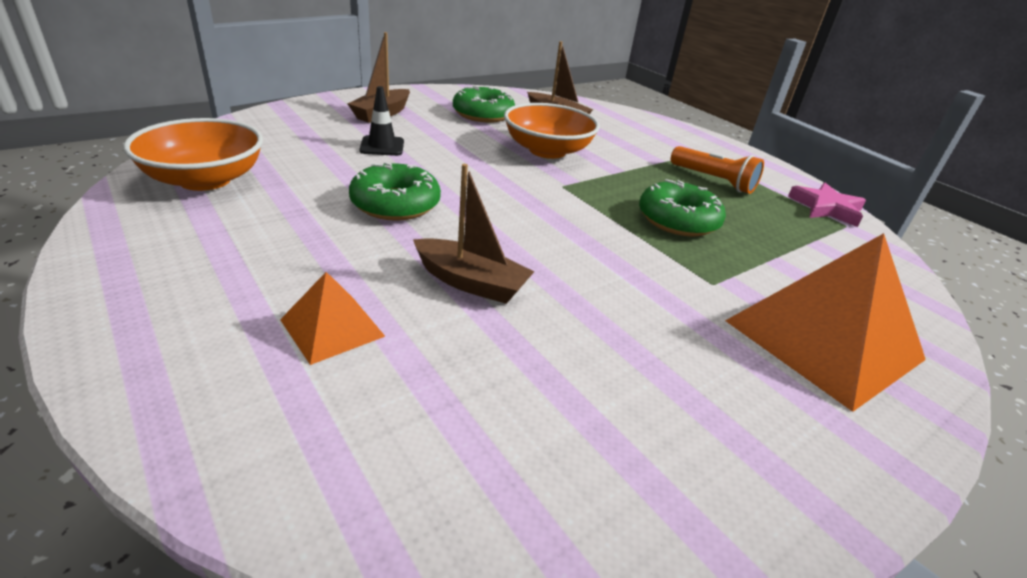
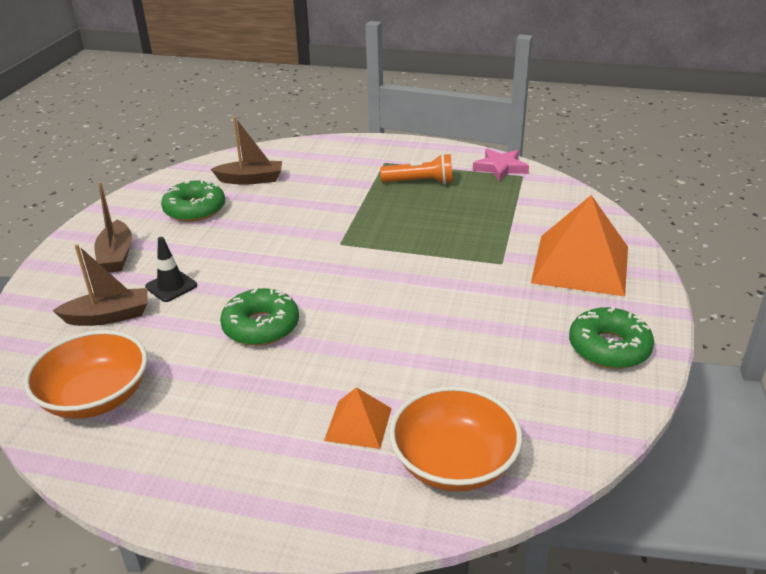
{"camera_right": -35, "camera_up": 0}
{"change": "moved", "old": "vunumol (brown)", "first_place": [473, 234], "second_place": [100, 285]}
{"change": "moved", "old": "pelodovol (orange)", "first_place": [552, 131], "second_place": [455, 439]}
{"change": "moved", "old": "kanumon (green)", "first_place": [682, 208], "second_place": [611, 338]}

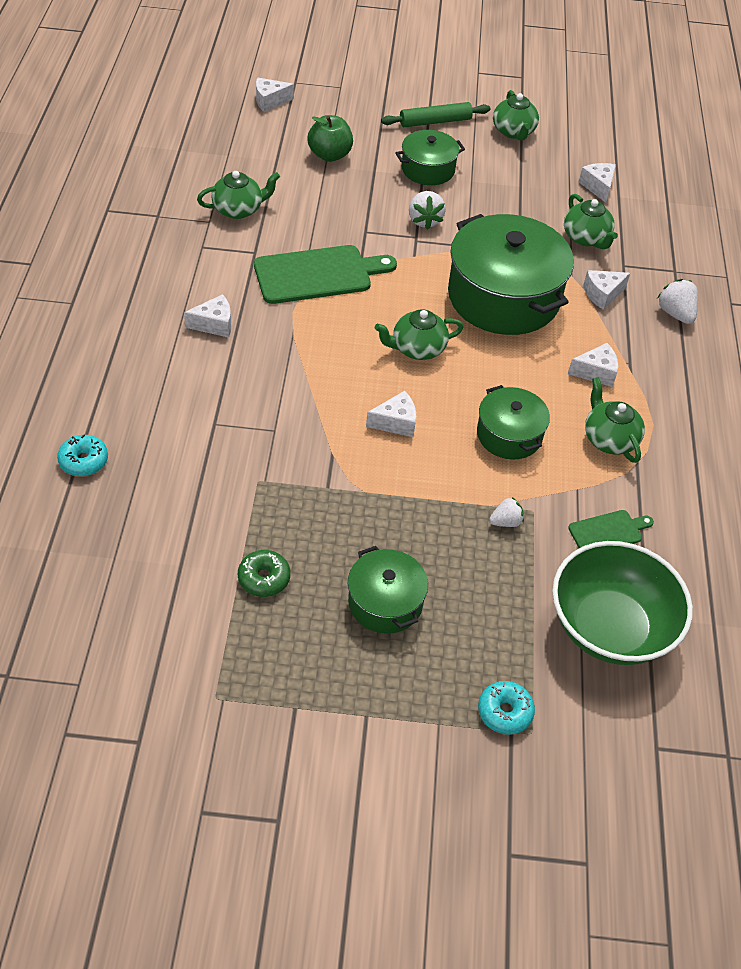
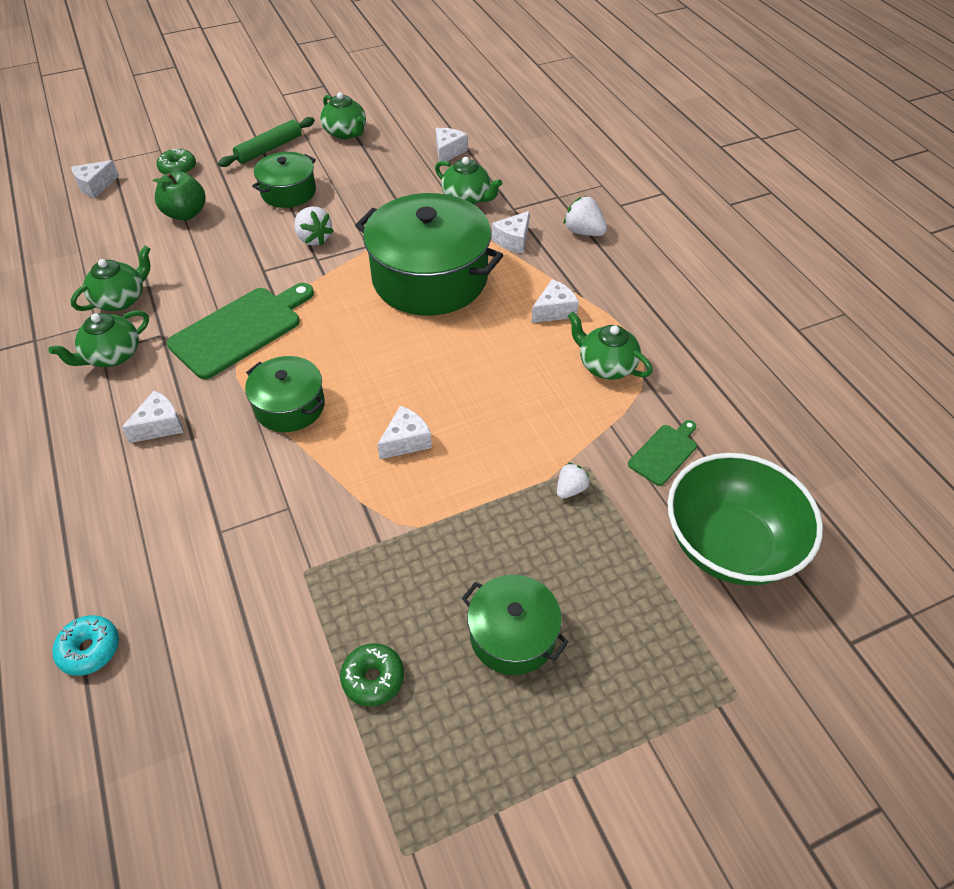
{"camera_right": -25, "camera_up": 0}
{"change": "moved", "old": "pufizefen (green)", "first_place": [419, 334], "second_place": [98, 338]}
{"change": "added", "new": "kanumon (green)", "second_place": [176, 162]}
{"change": "moved", "old": "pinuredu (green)", "first_place": [513, 422], "second_place": [285, 394]}
{"change": "turned", "old": "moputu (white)", "first_place": [597, 183], "second_place": [452, 144], "degrees": 60}
{"change": "removed", "old": "kanumon (turquoise)", "first_place": [506, 708]}

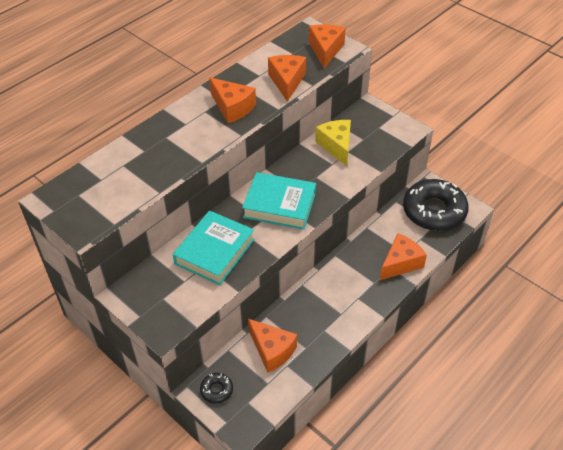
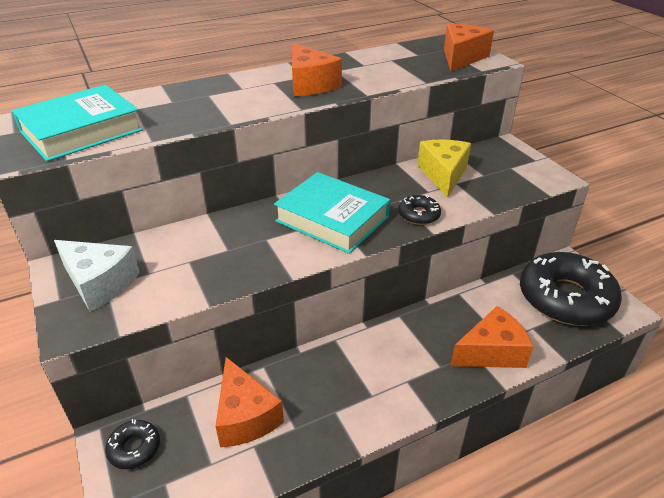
{"camera_right": 20, "camera_up": -10}
{"change": "moved", "old": "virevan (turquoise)", "first_place": [214, 247], "second_place": [77, 123]}
{"change": "added", "new": "moputu (white)", "second_place": [97, 275]}
{"change": "added", "new": "kanumon (black)", "second_place": [419, 210]}
{"change": "removed", "old": "moputu (orange)", "first_place": [287, 78]}

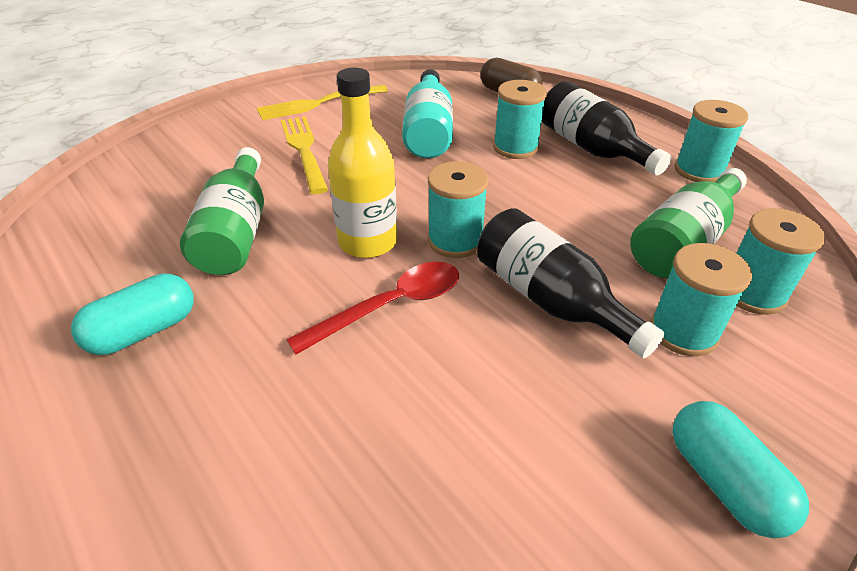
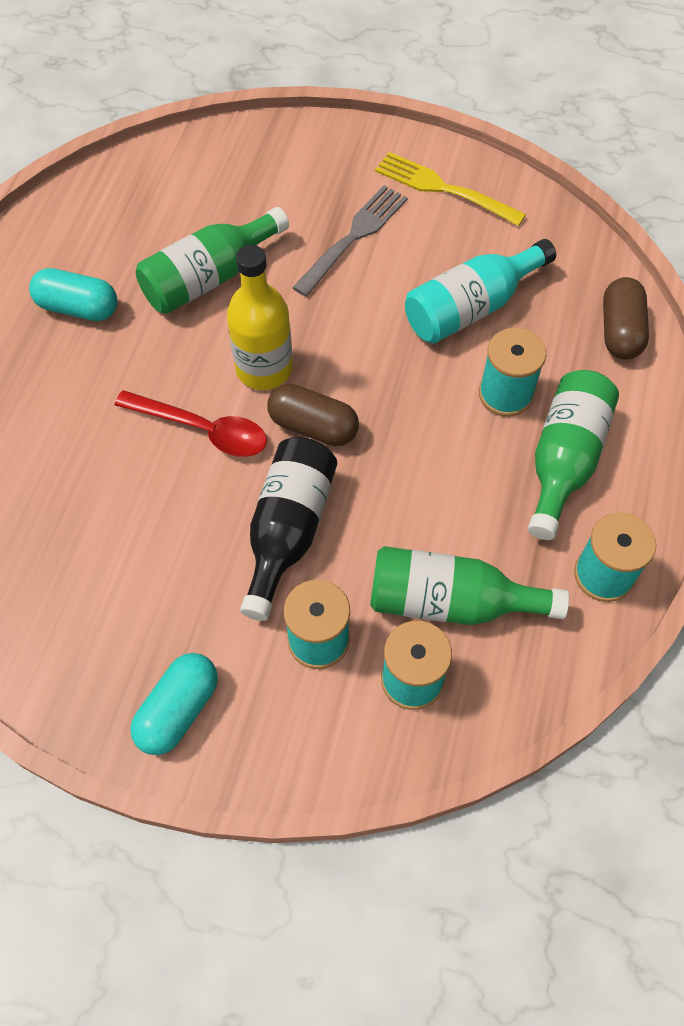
{"camera_right": 55, "camera_up": 20}
{"change": "replaced", "old": "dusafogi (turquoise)", "new": "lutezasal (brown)", "first_place": [458, 209], "second_place": [313, 415]}
{"change": "recoloured", "old": "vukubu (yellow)", "new": "vukubu (grey)", "first_place": [304, 155], "second_place": [350, 241]}
{"change": "recoloured", "old": "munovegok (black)", "new": "munovegok (green)", "first_place": [606, 128], "second_place": [573, 455]}

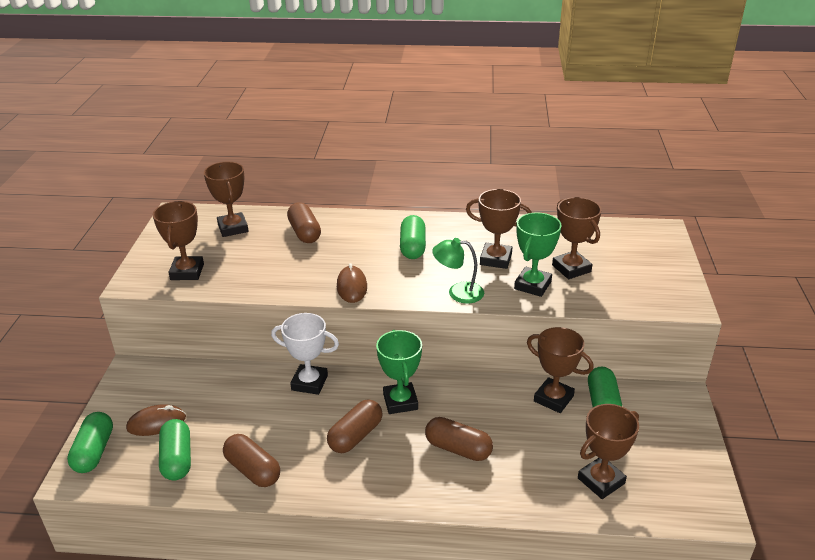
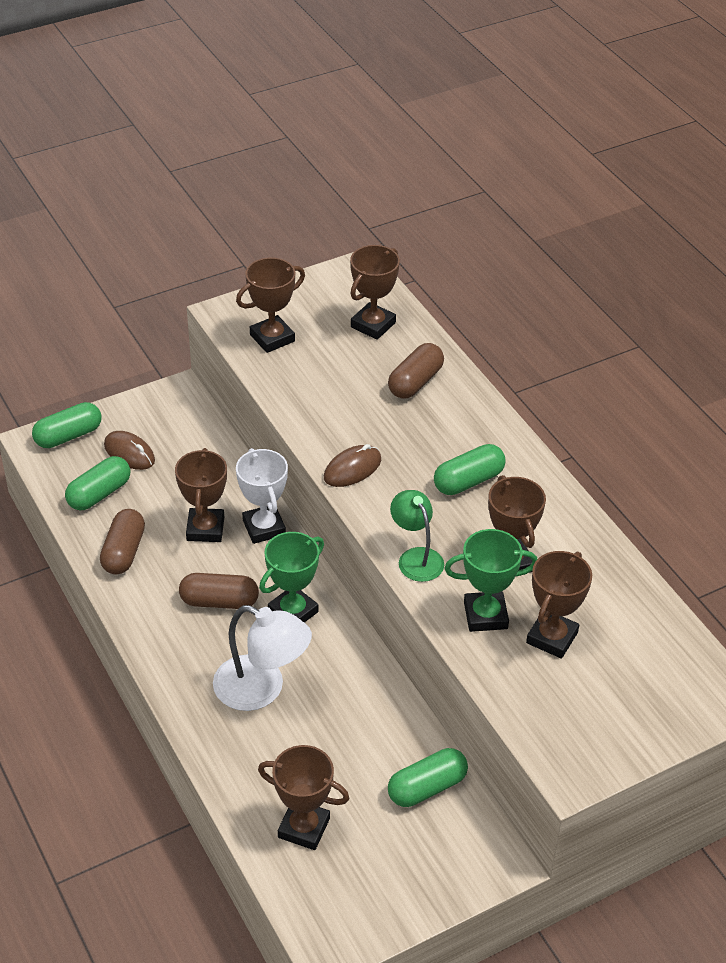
{"camera_right": 55, "camera_up": 10}
{"change": "moved", "old": "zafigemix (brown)", "first_place": [560, 370], "second_place": [201, 495]}
{"change": "replaced", "old": "lutezasal (brown)", "new": "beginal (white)", "first_place": [459, 439], "second_place": [262, 658]}

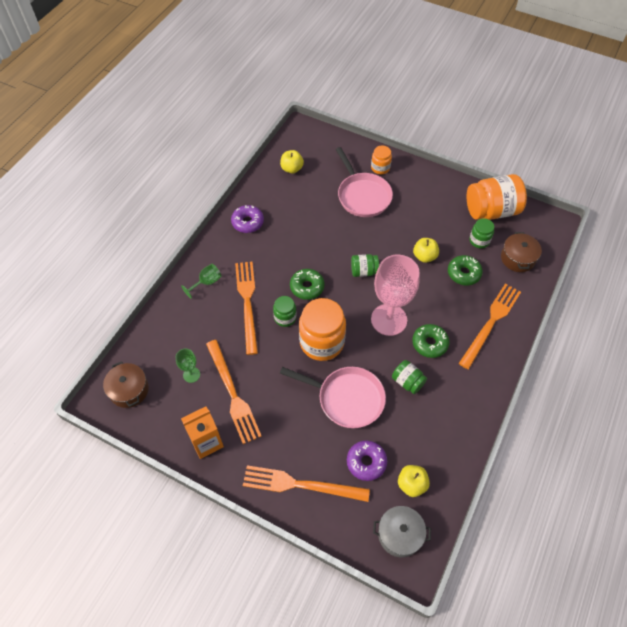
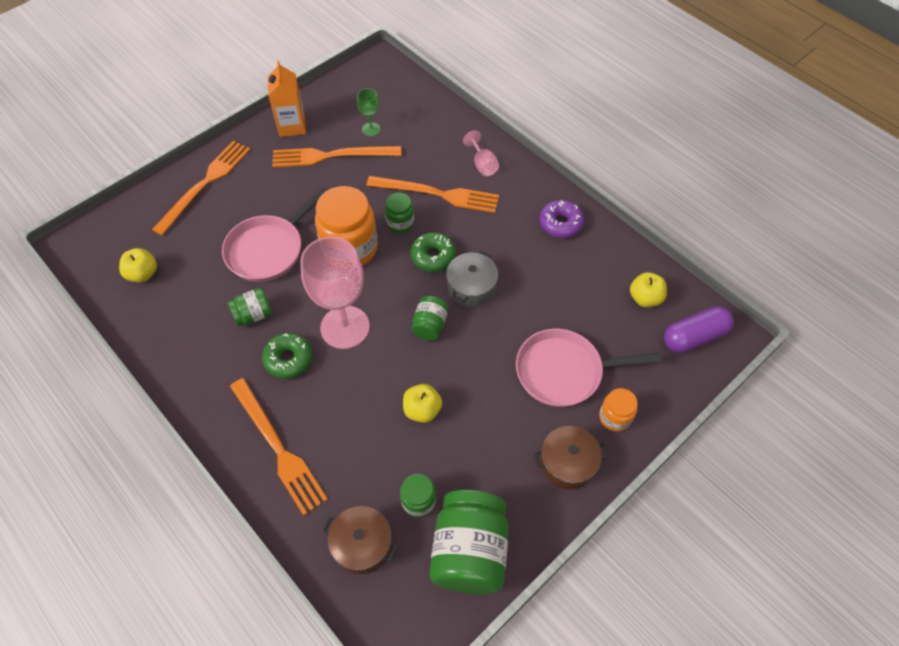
{"camera_right": 110, "camera_up": 0}
{"change": "recoloured", "old": "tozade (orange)", "new": "tozade (green)", "first_place": [497, 197], "second_place": [469, 542]}
{"change": "moved", "old": "pinuredu (grey)", "first_place": [402, 531], "second_place": [472, 279]}
{"change": "recoloured", "old": "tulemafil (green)", "new": "tulemafil (pink)", "first_place": [201, 281], "second_place": [481, 153]}
{"change": "moved", "old": "pinuredu (brown)", "first_place": [126, 384], "second_place": [571, 457]}
{"change": "added", "new": "lutezasal (purple)", "second_place": [699, 329]}
{"change": "removed", "old": "kanumon (purple)", "first_place": [367, 461]}
{"change": "removed", "old": "kanumon (green)", "first_place": [465, 270]}

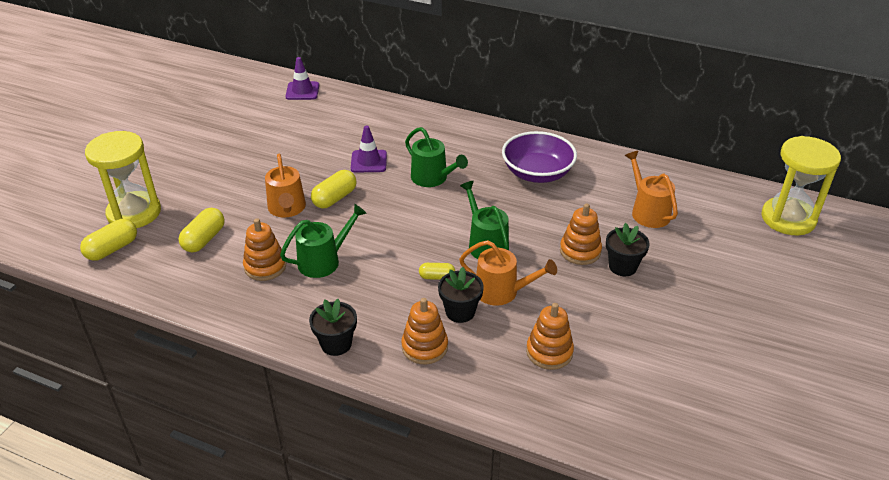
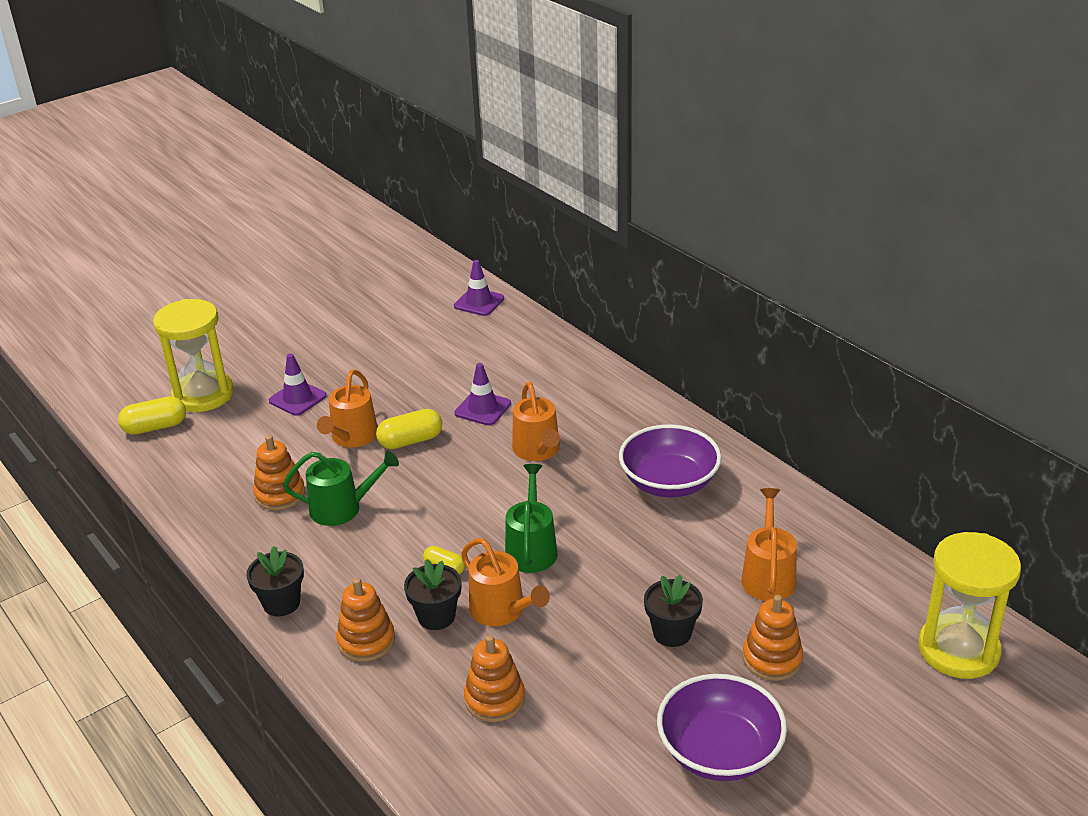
{"camera_right": 30, "camera_up": -5}
{"change": "added", "new": "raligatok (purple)", "second_place": [298, 385]}
{"change": "recoloured", "old": "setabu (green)", "new": "setabu (orange)", "first_place": [436, 157], "second_place": [536, 421]}
{"change": "added", "new": "pelodovol (purple)", "second_place": [722, 727]}
{"change": "moved", "old": "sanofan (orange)", "first_place": [581, 234], "second_place": [773, 638]}
{"change": "removed", "old": "lutezasal (yellow)", "first_place": [202, 230]}

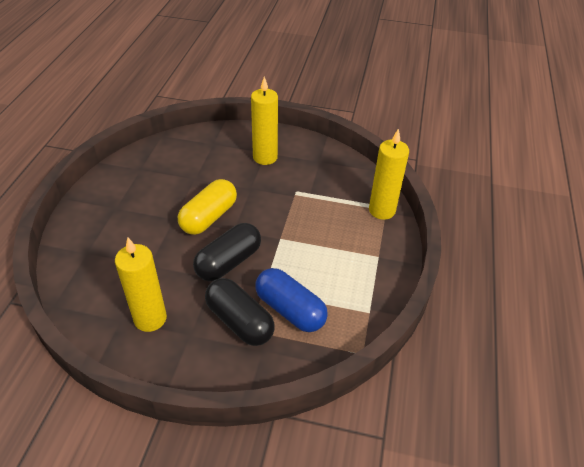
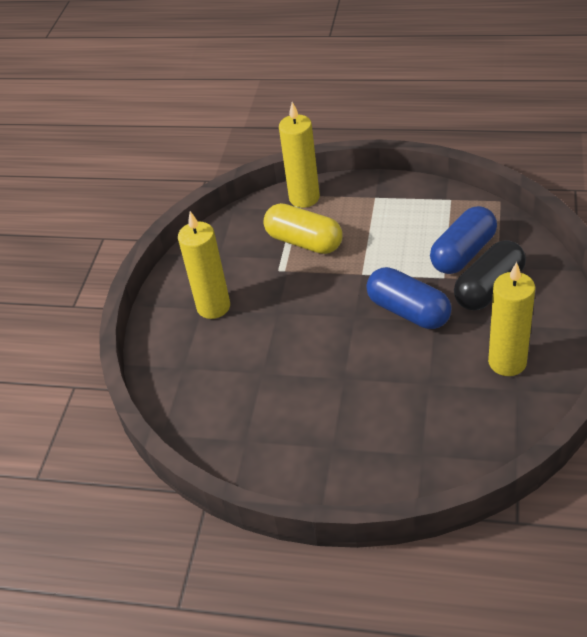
{"camera_right": -85, "camera_up": 0}
{"change": "moved", "old": "lutezasal (yellow)", "first_place": [207, 207], "second_place": [303, 228]}
{"change": "recoloured", "old": "lutezasal (black)", "new": "lutezasal (blue)", "first_place": [227, 252], "second_place": [409, 298]}

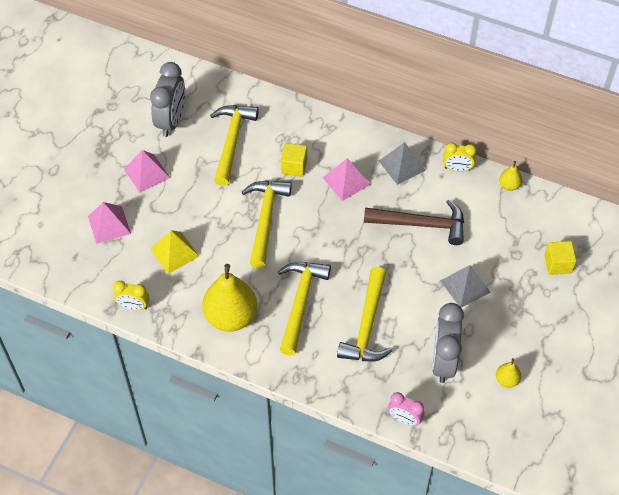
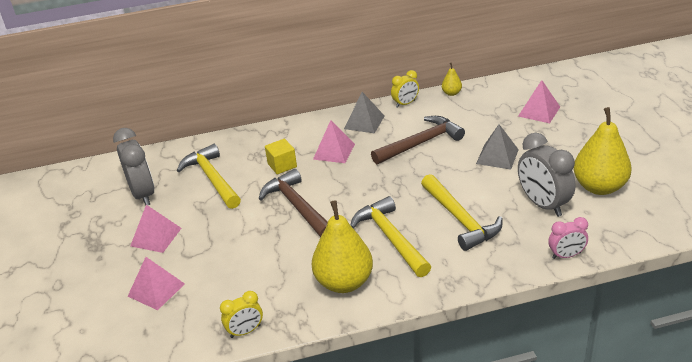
{"camera_right": -35, "camera_up": -20}
{"change": "recoloured", "old": "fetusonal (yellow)", "new": "fetusonal (brown)", "first_place": [267, 224], "second_place": [293, 203]}
{"change": "replaced", "old": "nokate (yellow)", "new": "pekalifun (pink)", "first_place": [560, 258], "second_place": [539, 101]}
{"change": "resized", "old": "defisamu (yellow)", "first_place": [508, 373], "second_place": [603, 151], "factor": 2.23}
{"change": "removed", "old": "pekalifun (yellow)", "first_place": [174, 252]}

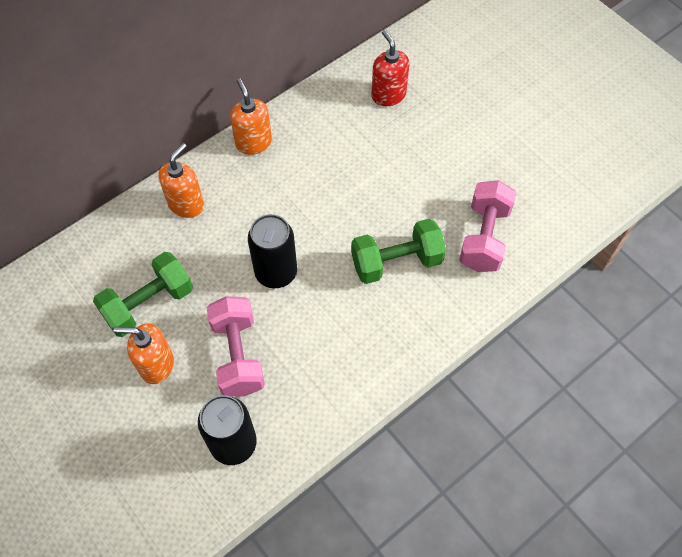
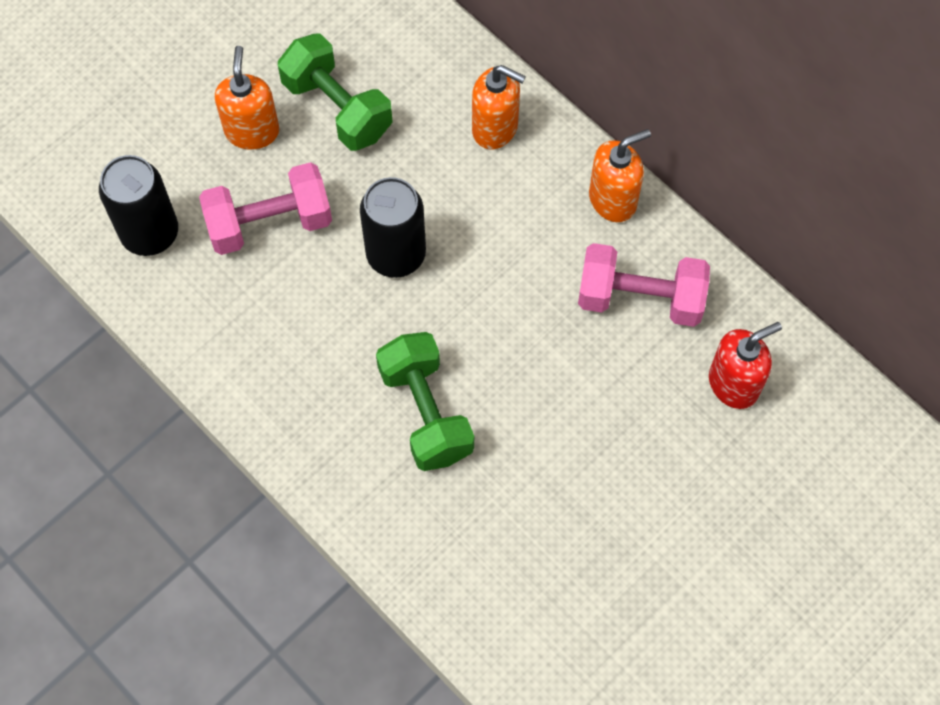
{"camera_right": 85, "camera_up": 5}
{"change": "moved", "old": "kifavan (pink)", "first_place": [487, 226], "second_place": [644, 285]}

